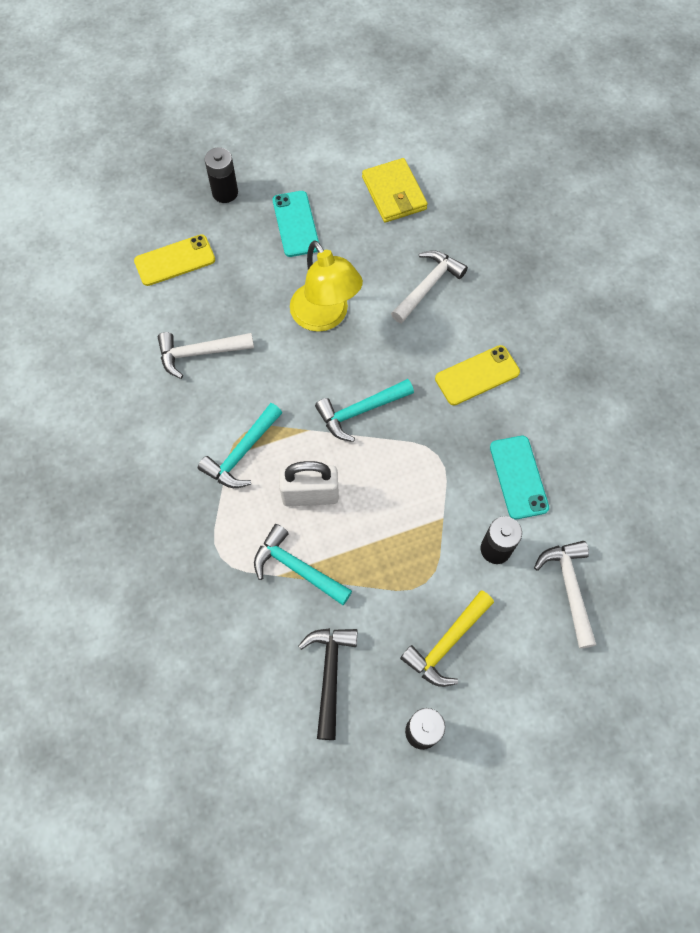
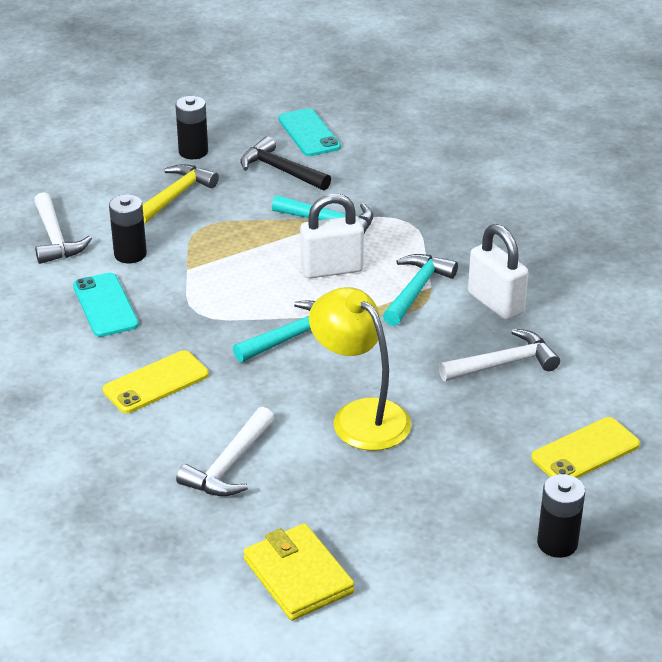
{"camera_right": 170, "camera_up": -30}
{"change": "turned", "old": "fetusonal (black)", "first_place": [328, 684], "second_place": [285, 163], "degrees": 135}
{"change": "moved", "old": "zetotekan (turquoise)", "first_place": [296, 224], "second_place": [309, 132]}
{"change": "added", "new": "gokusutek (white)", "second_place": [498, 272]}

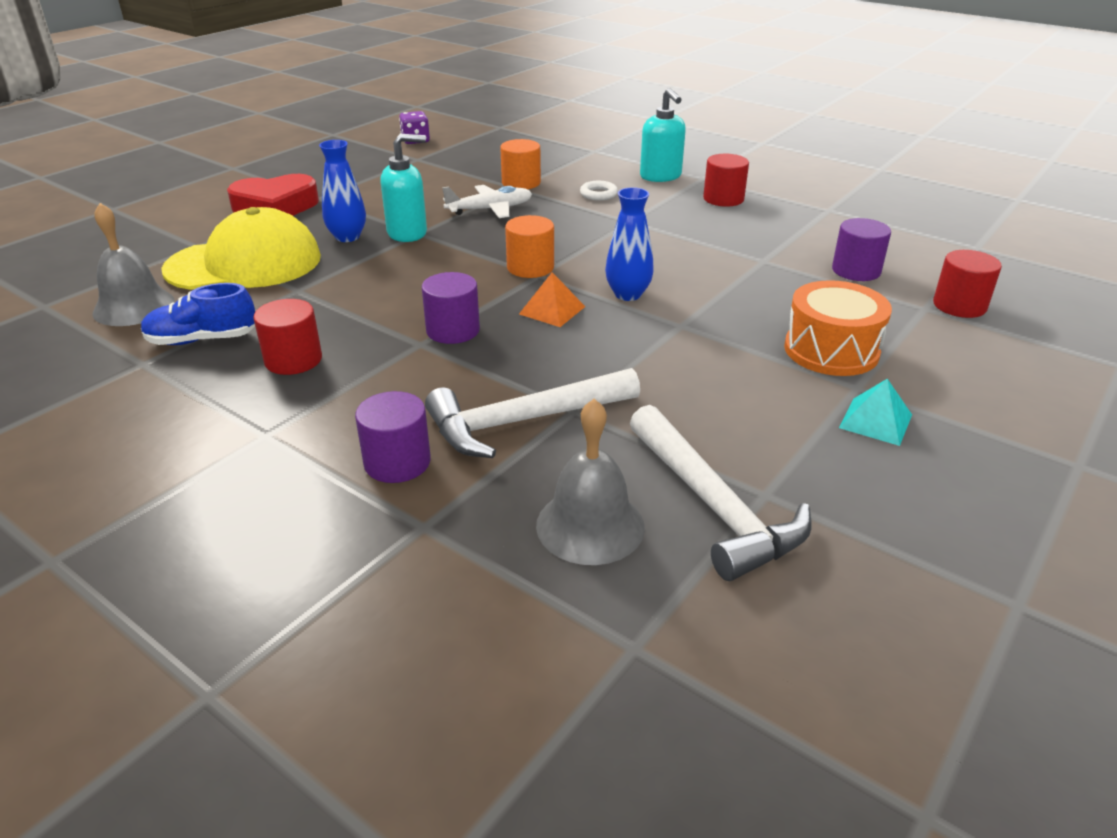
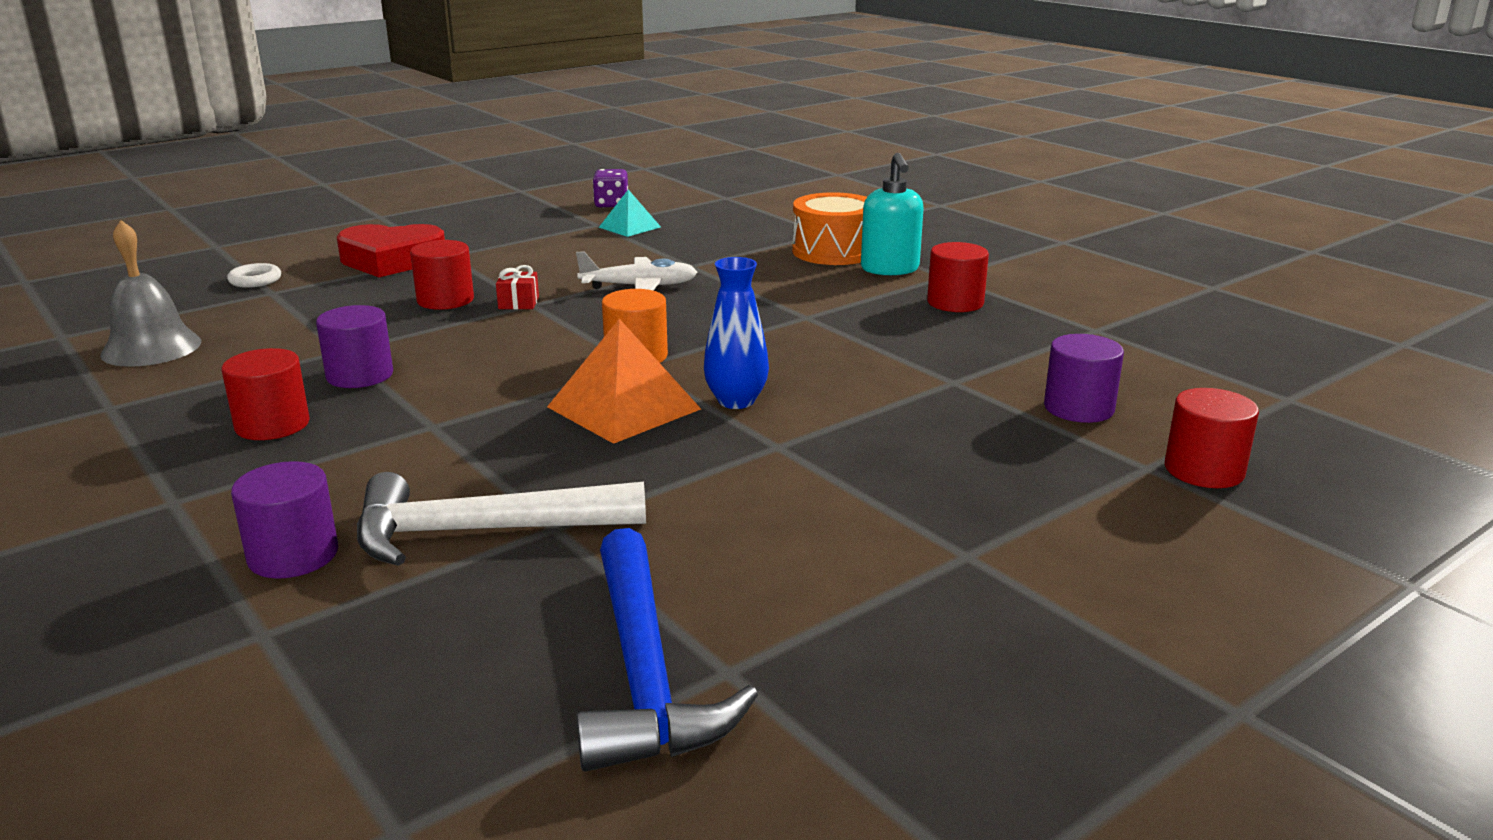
{"camera_right": 15, "camera_up": -10}
{"change": "moved", "old": "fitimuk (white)", "first_place": [599, 191], "second_place": [254, 275]}
{"change": "moved", "old": "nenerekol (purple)", "first_place": [451, 308], "second_place": [354, 346]}
{"change": "replaced", "old": "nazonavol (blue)", "new": "nenerekol (red)", "first_place": [342, 191], "second_place": [442, 275]}
{"change": "replaced", "old": "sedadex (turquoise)", "new": "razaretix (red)", "first_place": [403, 188], "second_place": [517, 287]}
{"change": "resized", "old": "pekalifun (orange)", "first_place": [552, 299], "second_place": [624, 381], "factor": 1.69}
{"change": "recoloured", "old": "fetusonal (white)", "new": "fetusonal (blue)", "first_place": [721, 493], "second_place": [667, 650]}
{"change": "moved", "old": "pekalifun (turquoise)", "first_place": [875, 412], "second_place": [630, 213]}
{"change": "moved", "old": "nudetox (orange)", "first_place": [838, 328], "second_place": [829, 228]}
{"change": "removed", "old": "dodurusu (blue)", "first_place": [198, 314]}
{"change": "removed", "old": "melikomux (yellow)", "first_place": [241, 248]}
{"change": "removed", "old": "nenerekol (orange)", "first_place": [520, 164]}
{"change": "removed", "old": "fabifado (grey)", "first_place": [590, 482]}

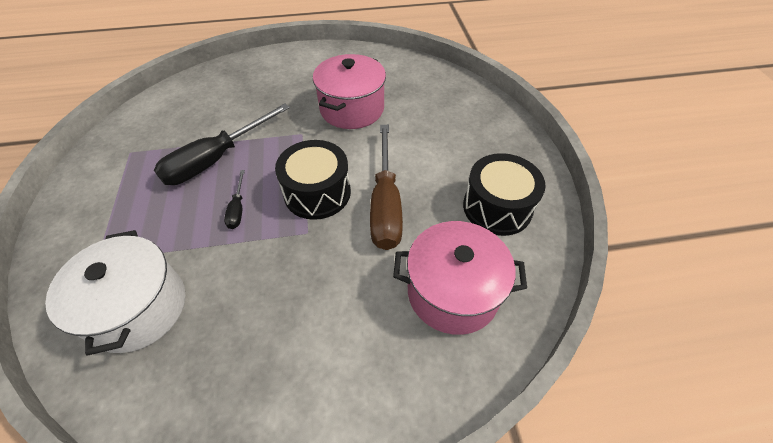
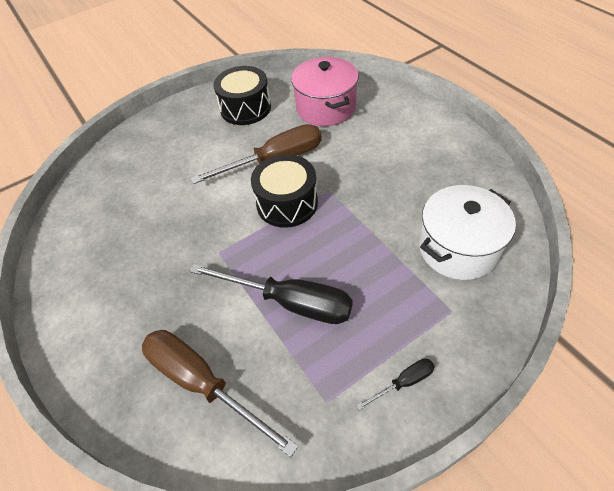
{"camera_right": -110, "camera_up": 0}
{"change": "added", "new": "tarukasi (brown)", "second_place": [220, 393]}
{"change": "moved", "old": "tarukasi (black)", "first_place": [234, 199], "second_place": [395, 384]}
{"change": "removed", "old": "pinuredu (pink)", "first_place": [349, 91]}

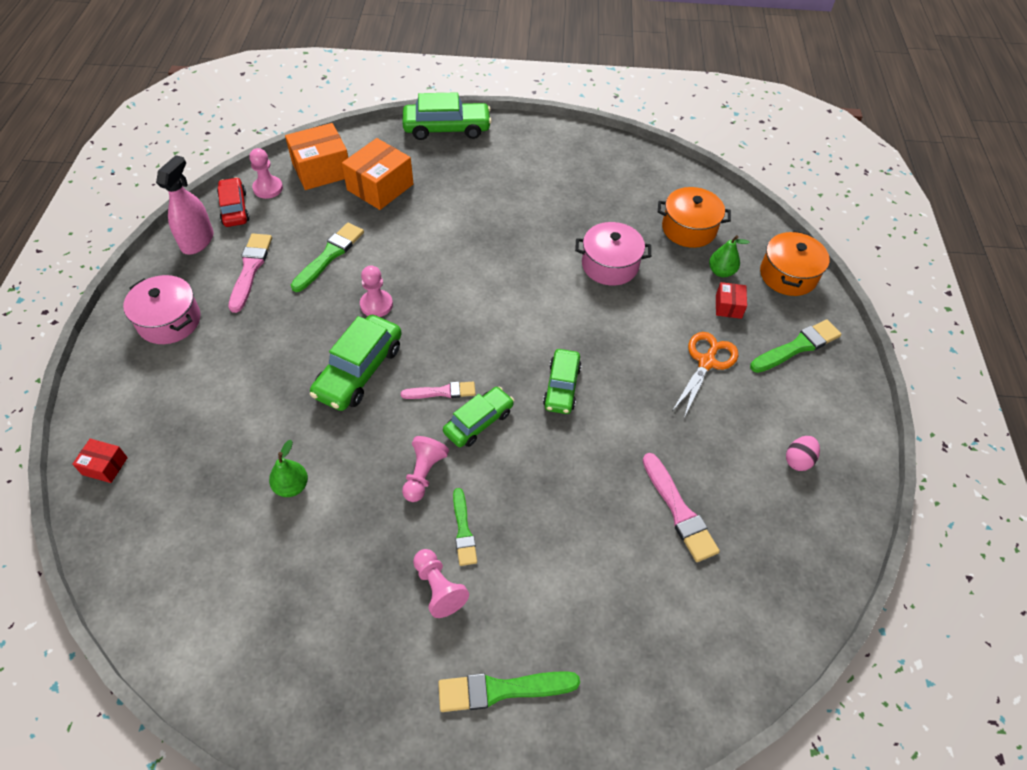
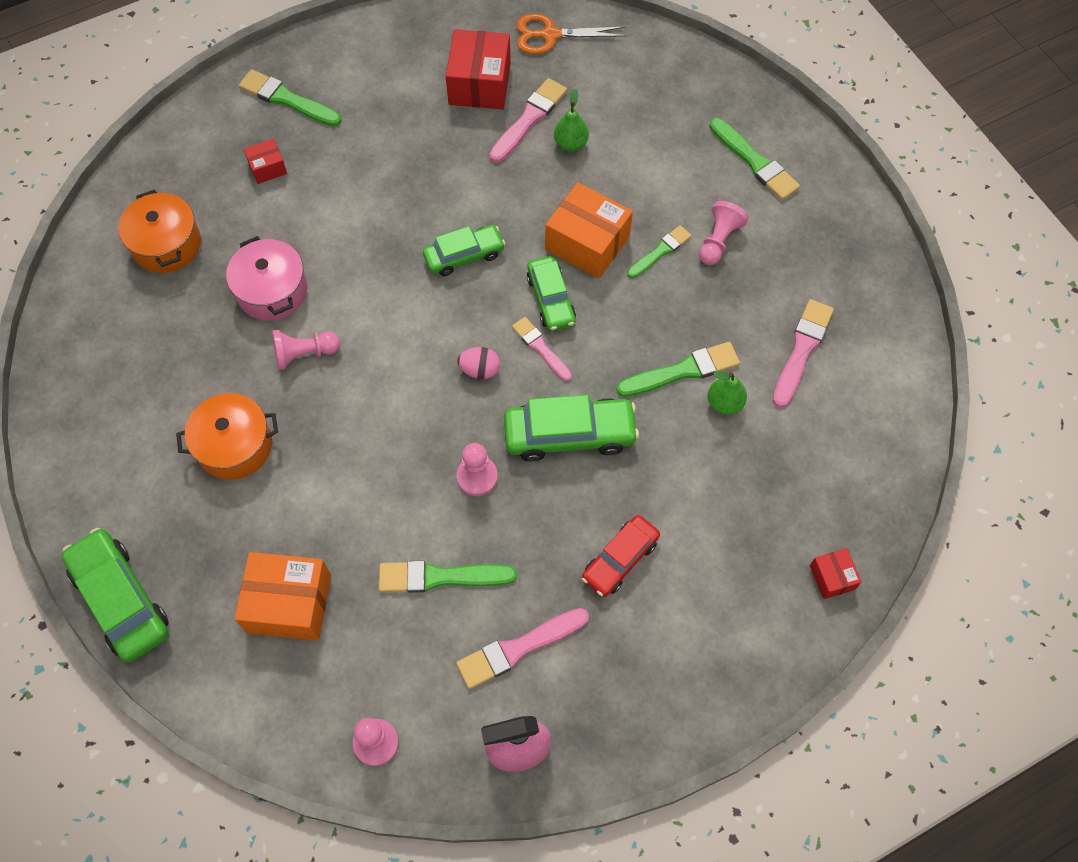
{"camera_right": -120, "camera_up": 10}
{"change": "moved", "old": "pinuredu (orange)", "first_place": [795, 263], "second_place": [227, 436]}
{"change": "moved", "old": "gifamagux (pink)", "first_place": [425, 469], "second_place": [306, 350]}
{"change": "added", "new": "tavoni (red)", "second_place": [478, 69]}
{"change": "moved", "old": "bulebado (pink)", "first_place": [803, 453], "second_place": [478, 363]}
{"change": "moved", "old": "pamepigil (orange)", "first_place": [705, 374], "second_place": [571, 34]}
{"change": "turned", "old": "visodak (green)", "first_place": [478, 417], "second_place": [551, 293], "degrees": -120}
{"change": "moved", "old": "tavoni (orange)", "first_place": [316, 156], "second_place": [589, 230]}
{"change": "moved", "old": "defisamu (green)", "first_place": [729, 256], "second_place": [571, 120]}
{"change": "moved", "old": "visodak (red)", "first_place": [233, 202], "second_place": [621, 556]}
{"change": "added", "new": "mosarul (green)", "second_place": [678, 369]}
{"change": "added", "new": "mosarul (pink)", "second_place": [803, 353]}
{"change": "removed", "old": "pinuredu (pink)", "first_place": [162, 309]}

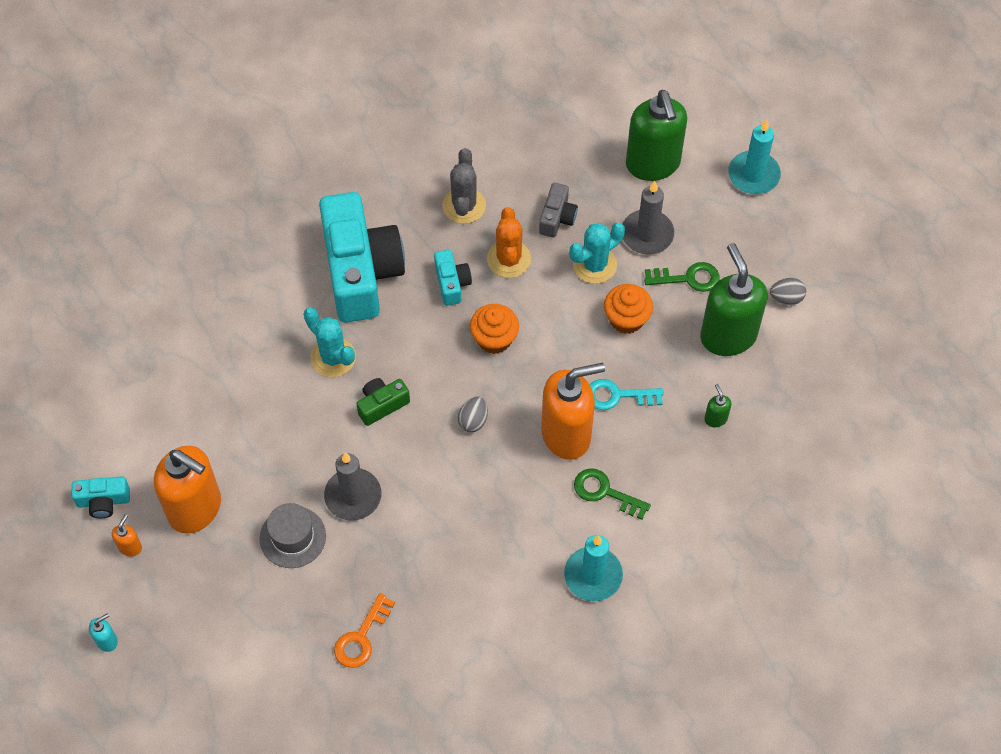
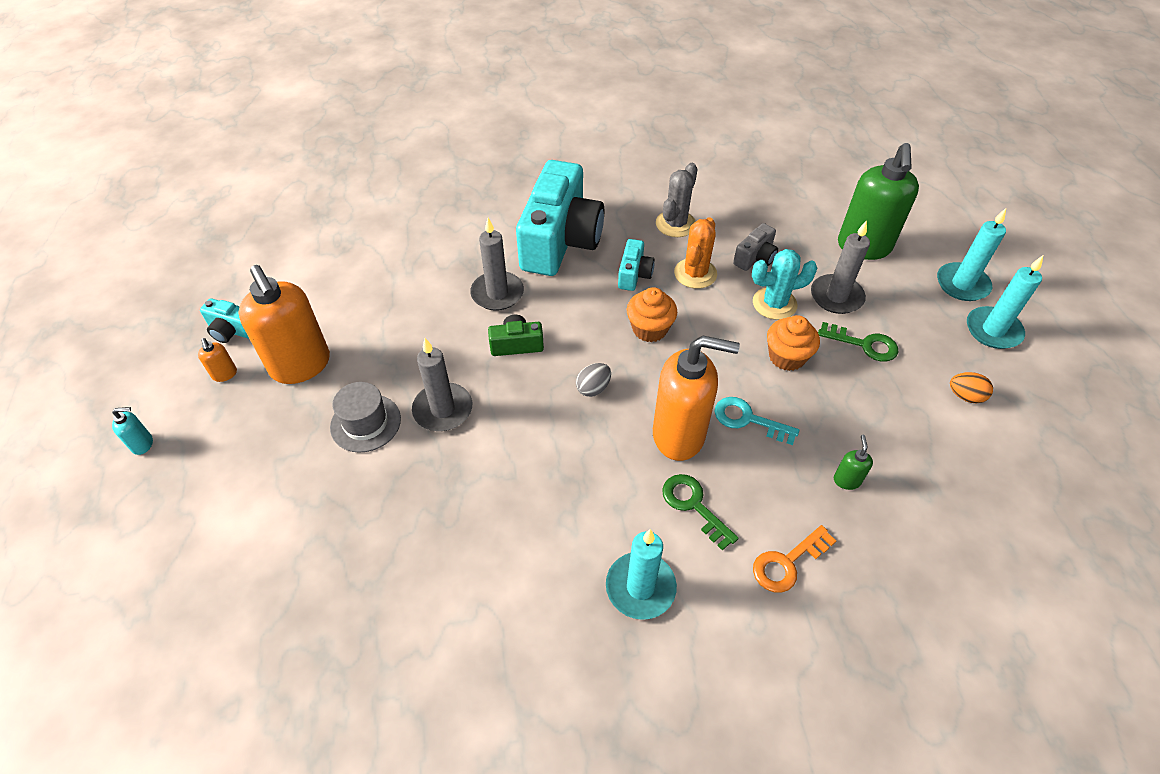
{"camera_right": 25, "camera_up": -10}
{"change": "turned", "old": "sedadex (orange)", "first_place": [127, 535], "second_place": [217, 360], "degrees": 105}
{"change": "replaced", "old": "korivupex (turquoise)", "new": "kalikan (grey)", "first_place": [330, 342], "second_place": [497, 264]}
{"change": "moved", "old": "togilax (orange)", "first_place": [364, 630], "second_place": [794, 559]}
{"change": "recoloured", "old": "bulebado (grey)", "new": "bulebado (orange)", "first_place": [788, 291], "second_place": [971, 387]}
{"change": "added", "new": "kalikan (turquoise)", "second_place": [1005, 302]}
{"change": "removed", "old": "sedadex (green)", "first_place": [734, 299]}

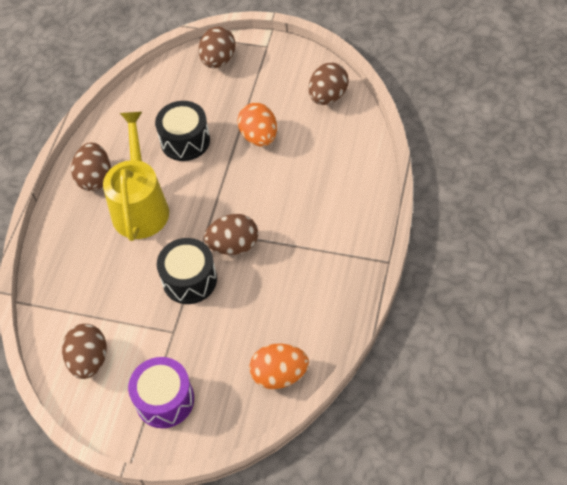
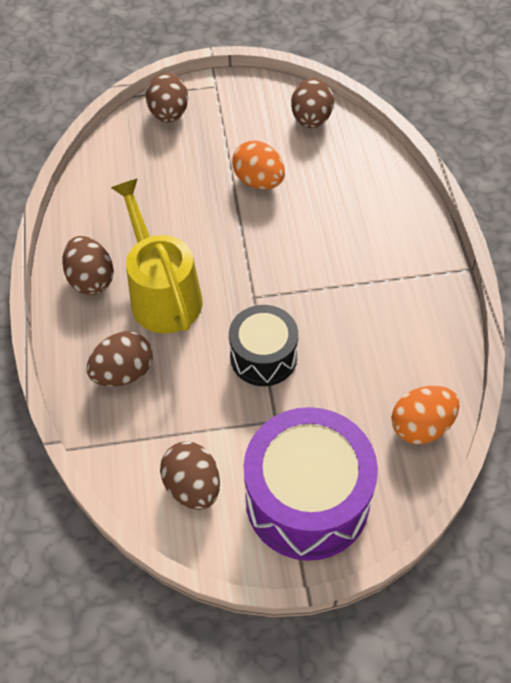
{"camera_right": -25, "camera_up": 0}
{"change": "moved", "old": "bulebado (brown)", "first_place": [231, 234], "second_place": [120, 359]}
{"change": "resized", "old": "nudetox (purple)", "first_place": [161, 392], "second_place": [311, 484], "factor": 1.68}
{"change": "removed", "old": "nudetox (black)", "first_place": [182, 131]}

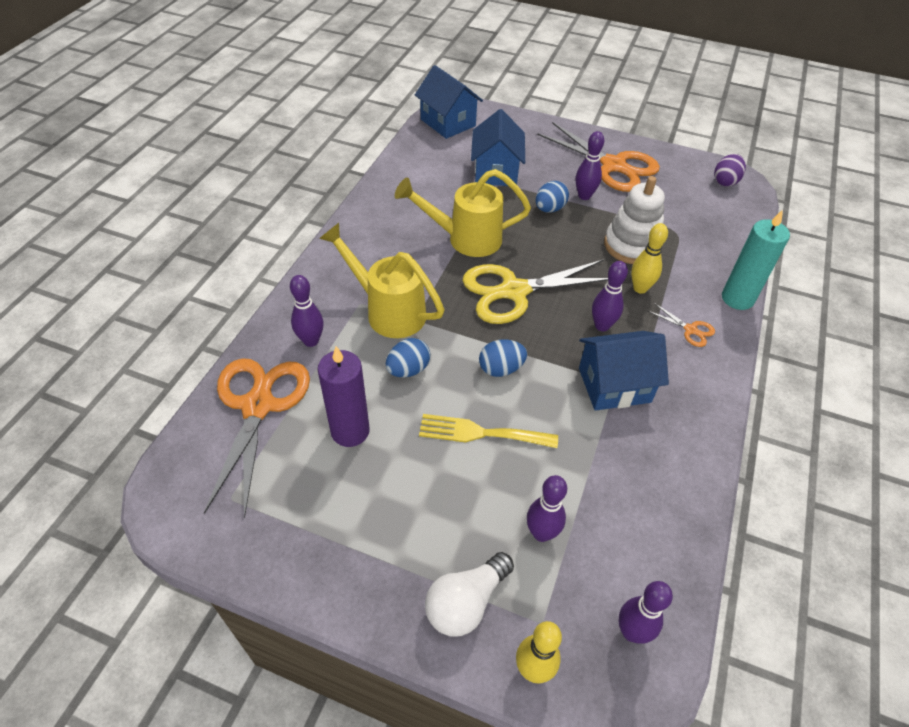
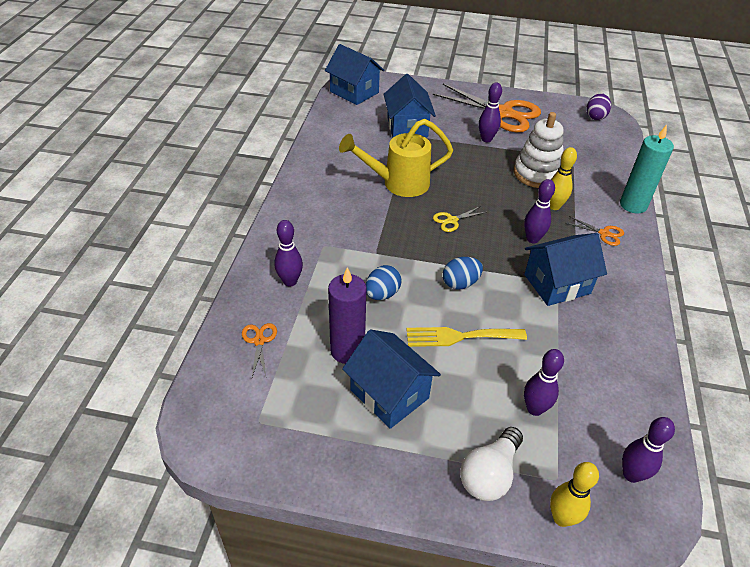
{"camera_right": -10, "camera_up": -5}
{"change": "resized", "old": "pamepigil (orange)", "first_place": [257, 438], "second_place": [259, 350], "factor": 0.42}
{"change": "added", "new": "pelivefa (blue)", "second_place": [391, 379]}
{"change": "resized", "old": "pamepigil (yellow)", "first_place": [535, 291], "second_place": [460, 219], "factor": 0.42}
{"change": "removed", "old": "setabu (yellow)", "first_place": [381, 280]}
{"change": "removed", "old": "bulebado (blue)", "first_place": [552, 197]}

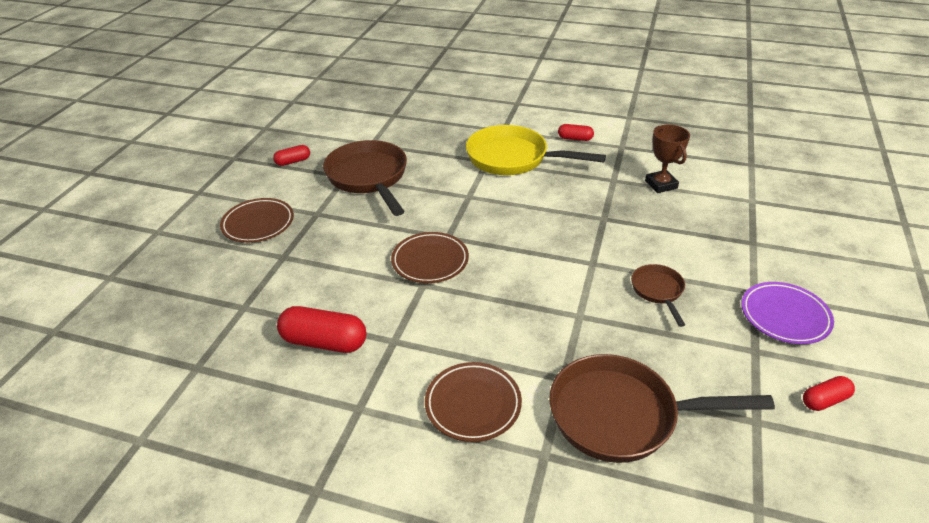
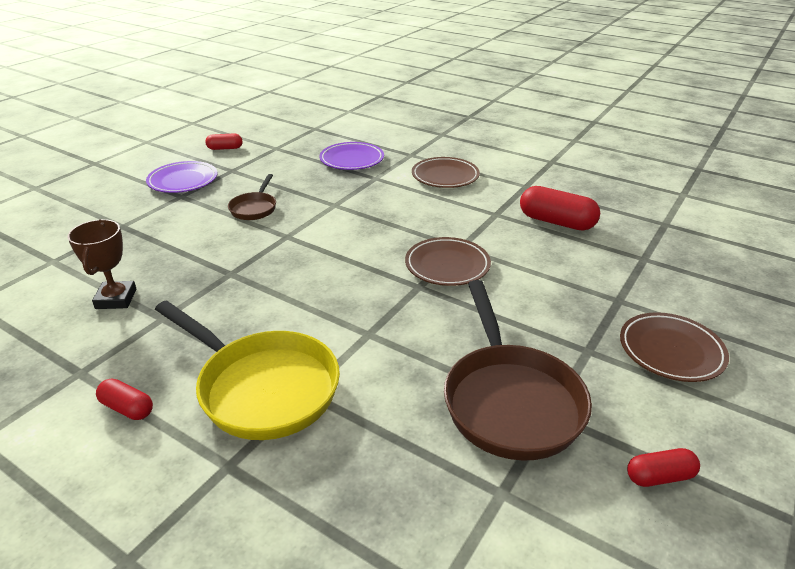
{"camera_right": -165, "camera_up": -5}
{"change": "replaced", "old": "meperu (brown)", "new": "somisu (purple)", "first_place": [662, 408], "second_place": [351, 156]}

